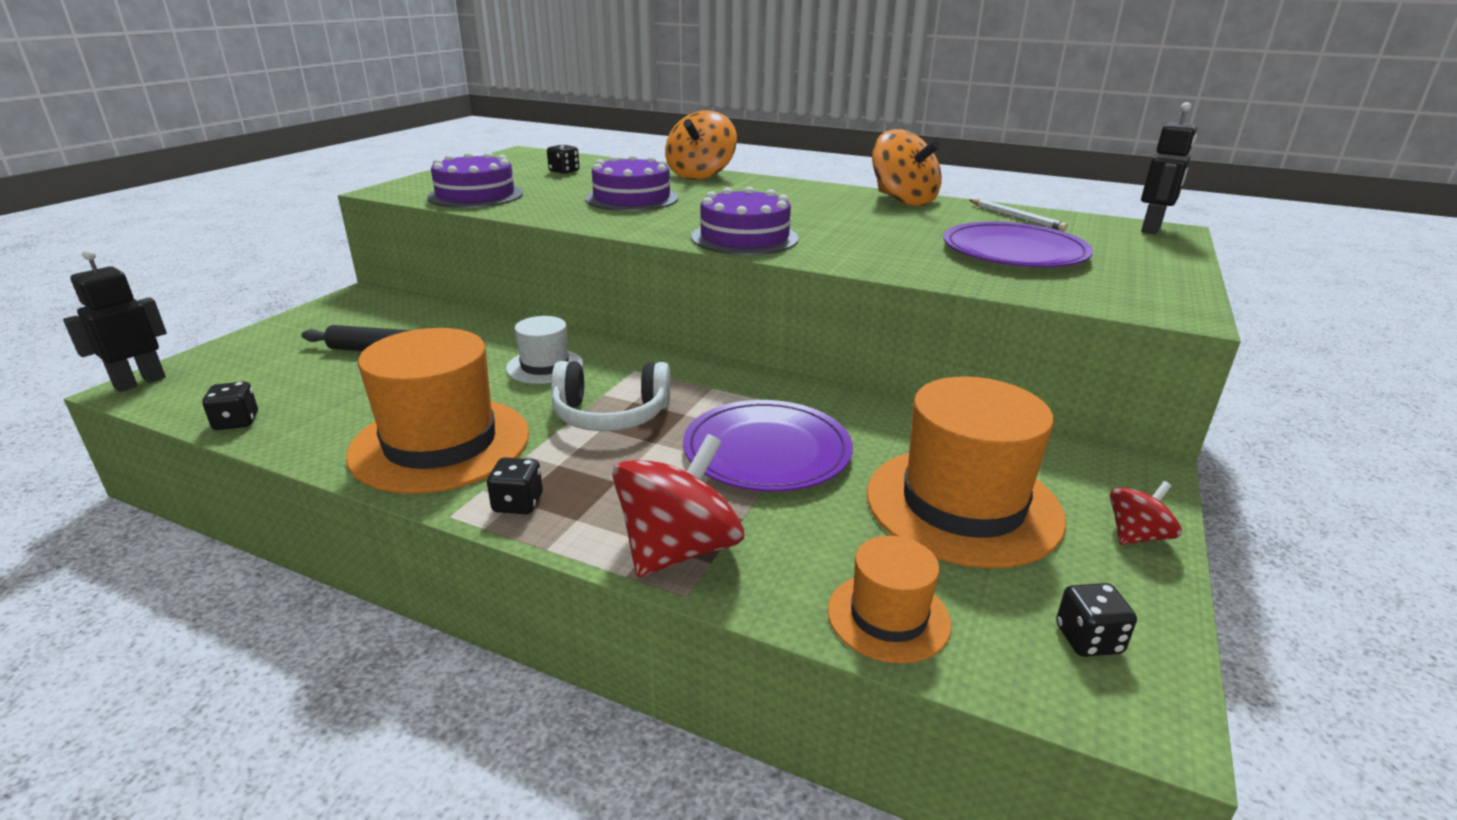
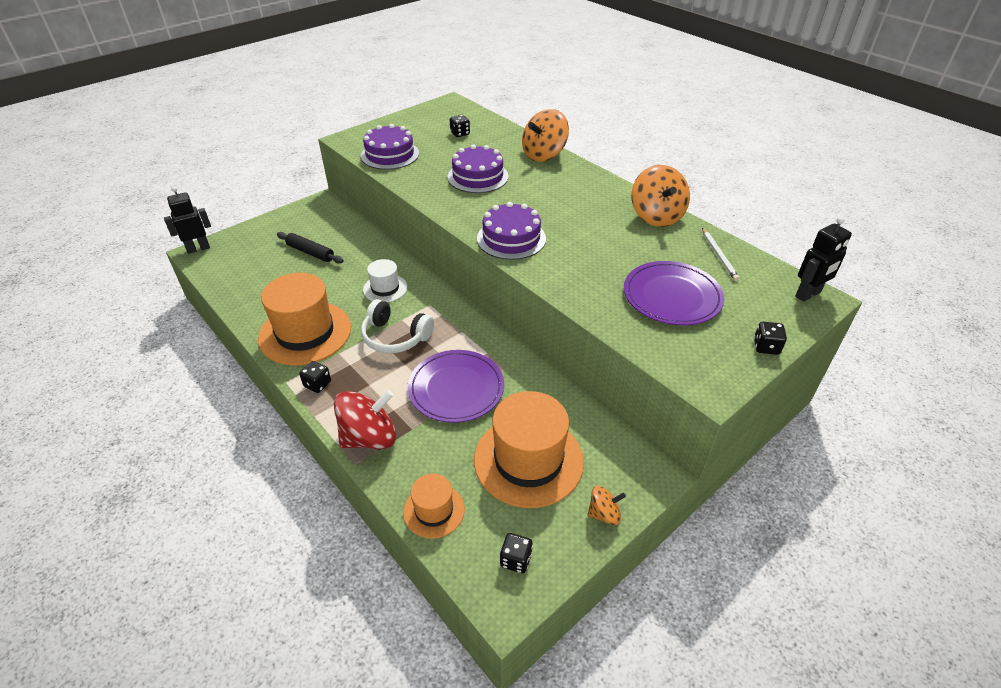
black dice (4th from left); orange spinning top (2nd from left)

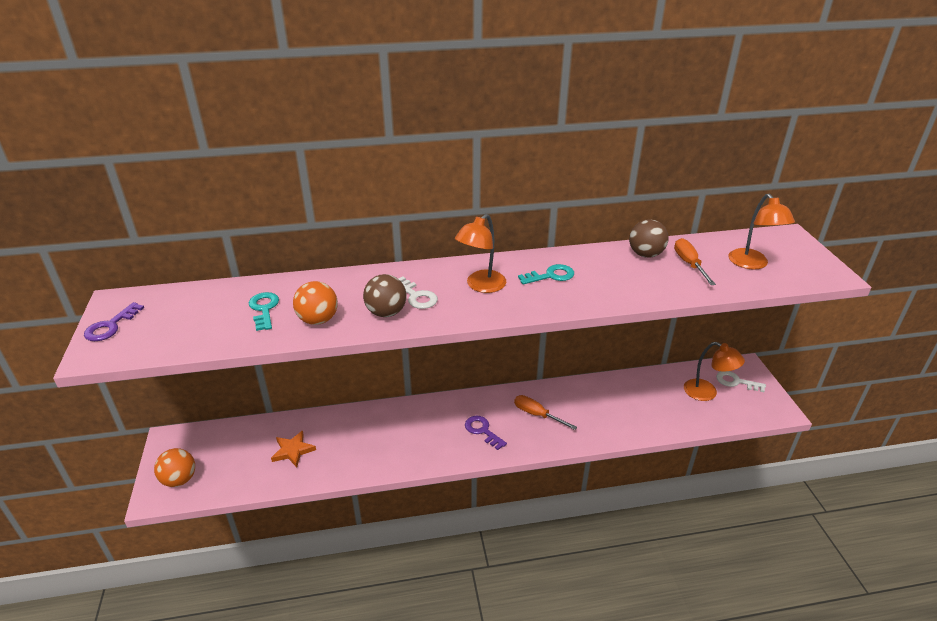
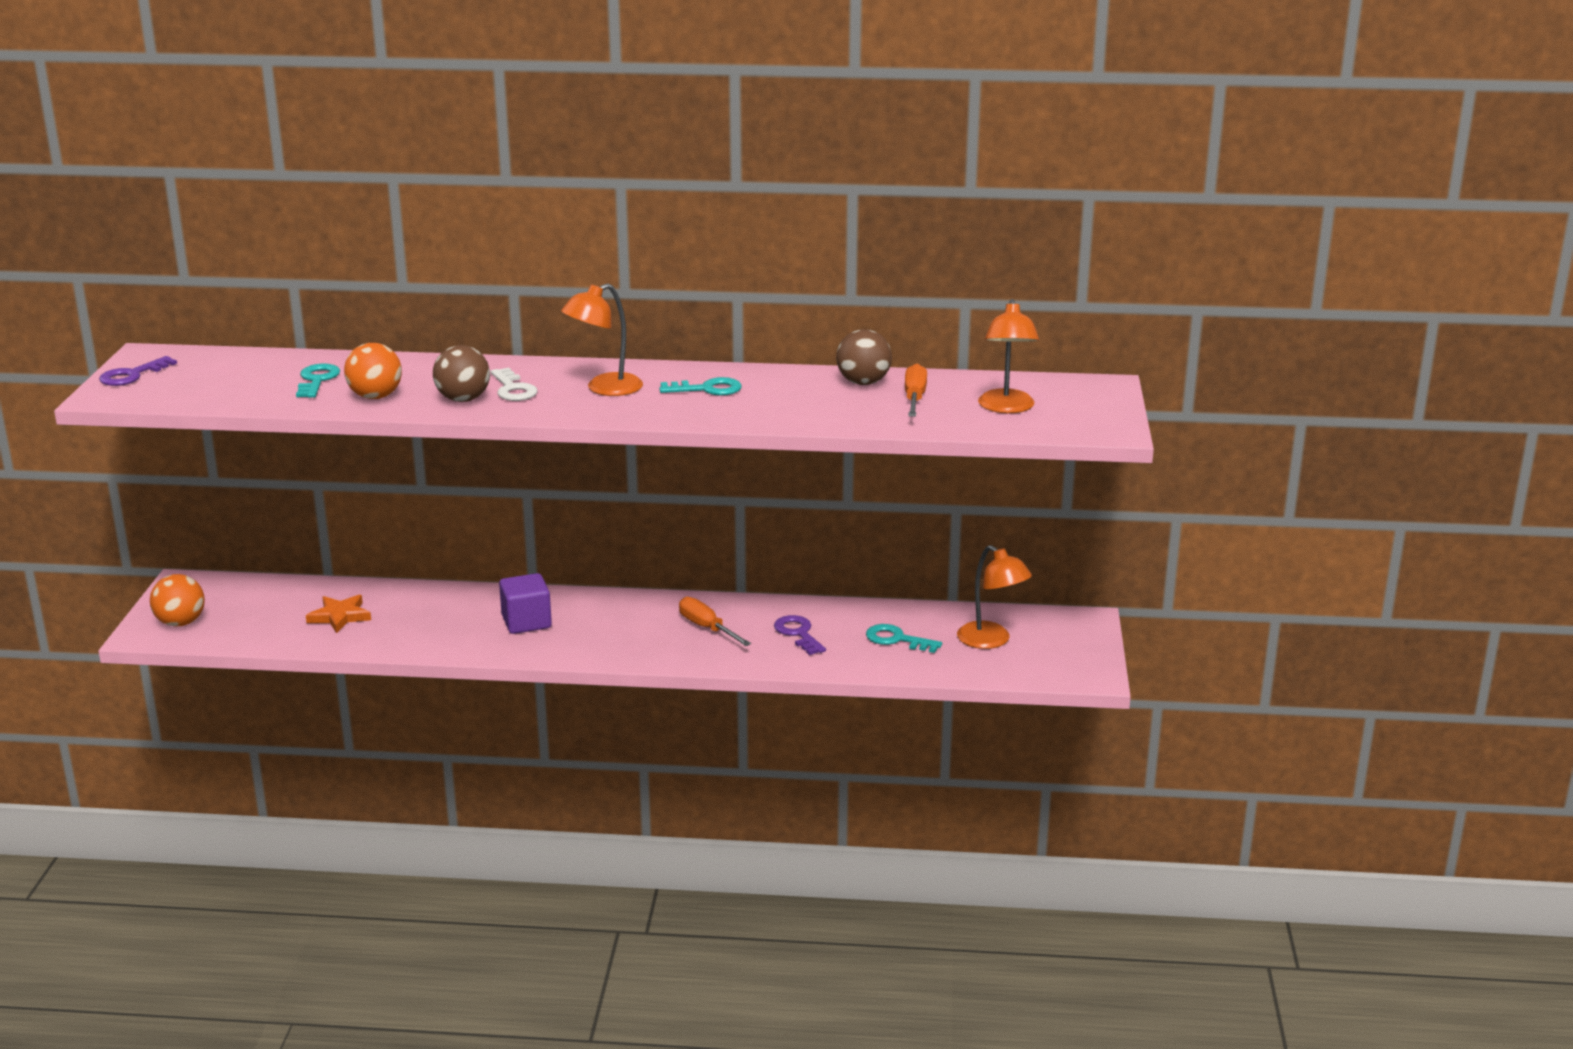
white key (2nd from left in the first image); violet key (2nd from left); violet cube; turquoise key (3rd from left)

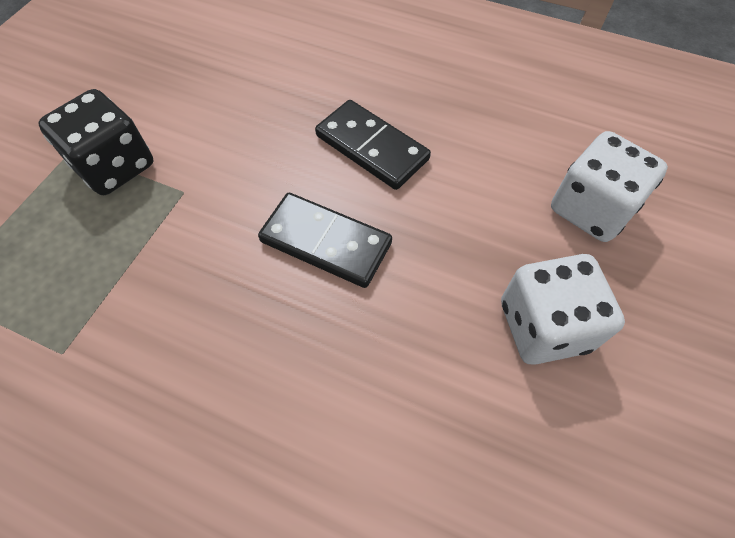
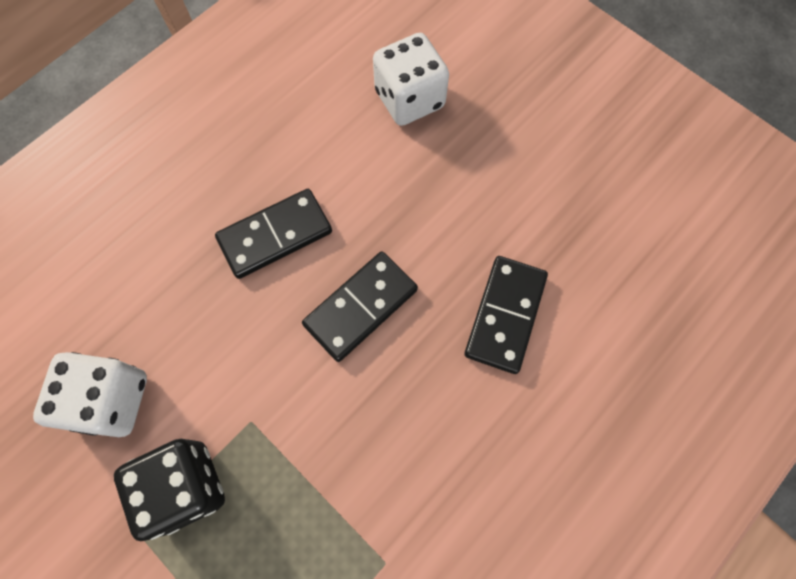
white dice (1st from left); black domino (3rd from left)

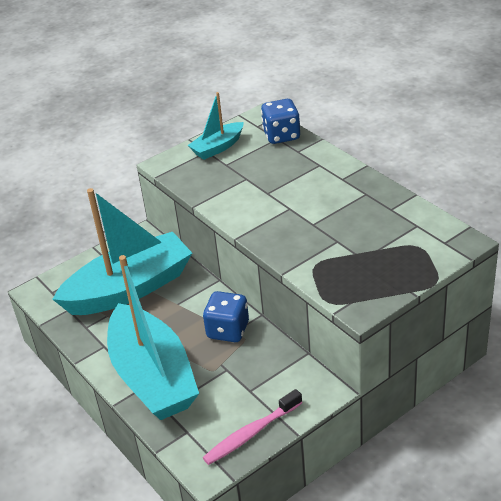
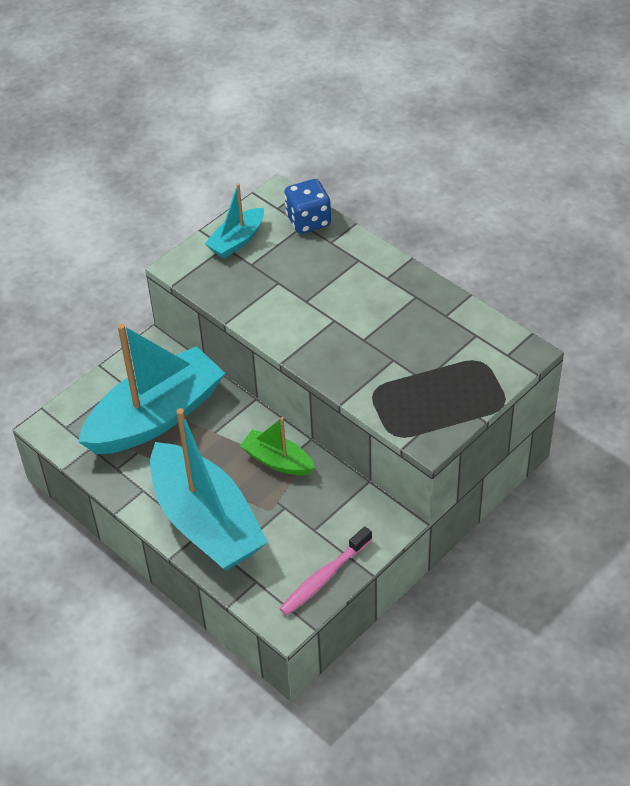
emerald sailboat

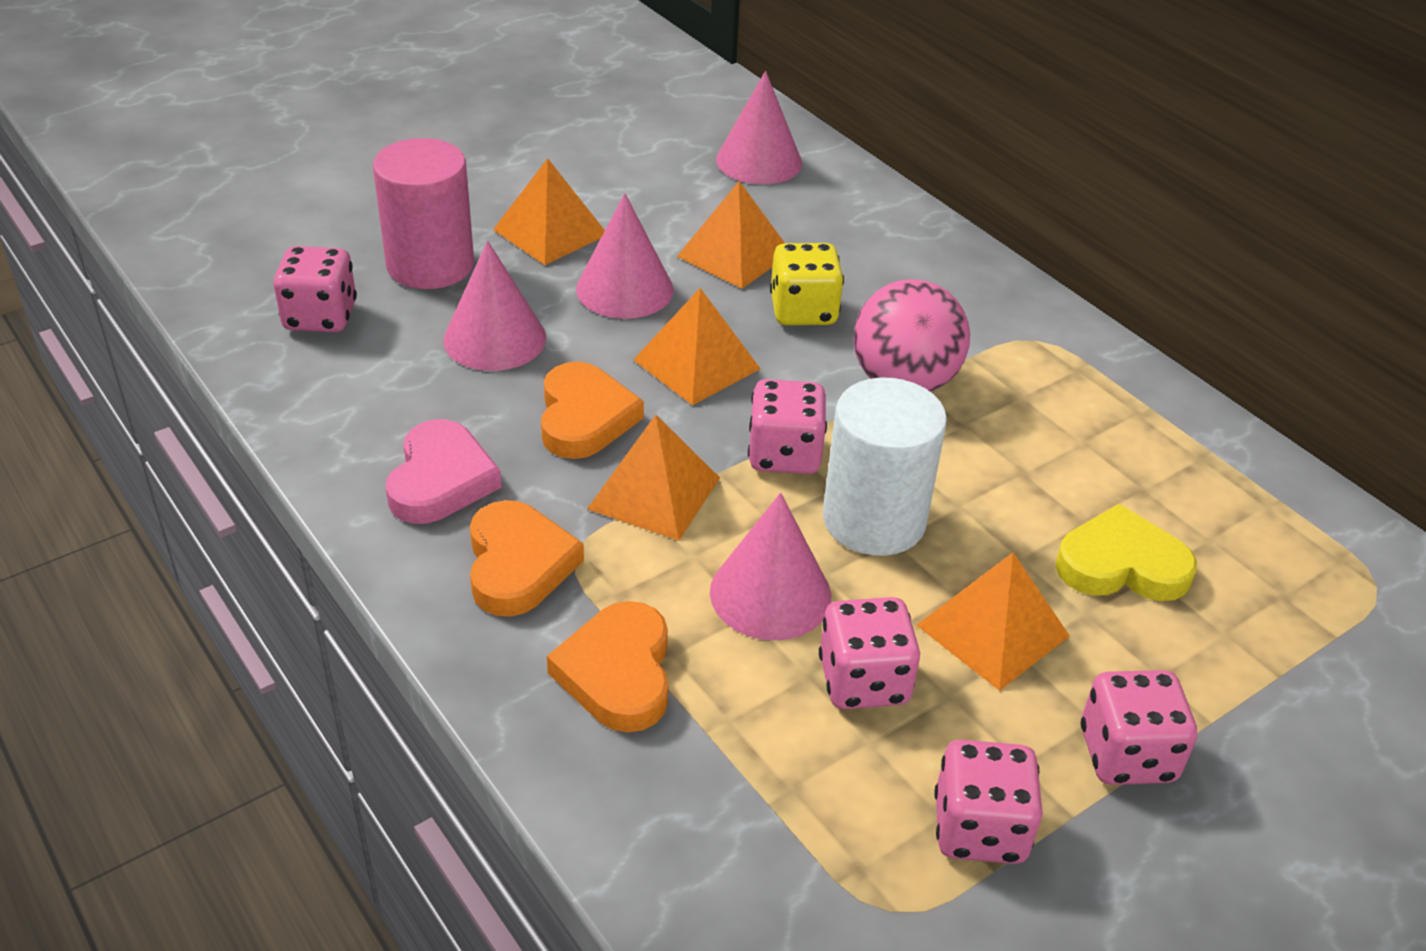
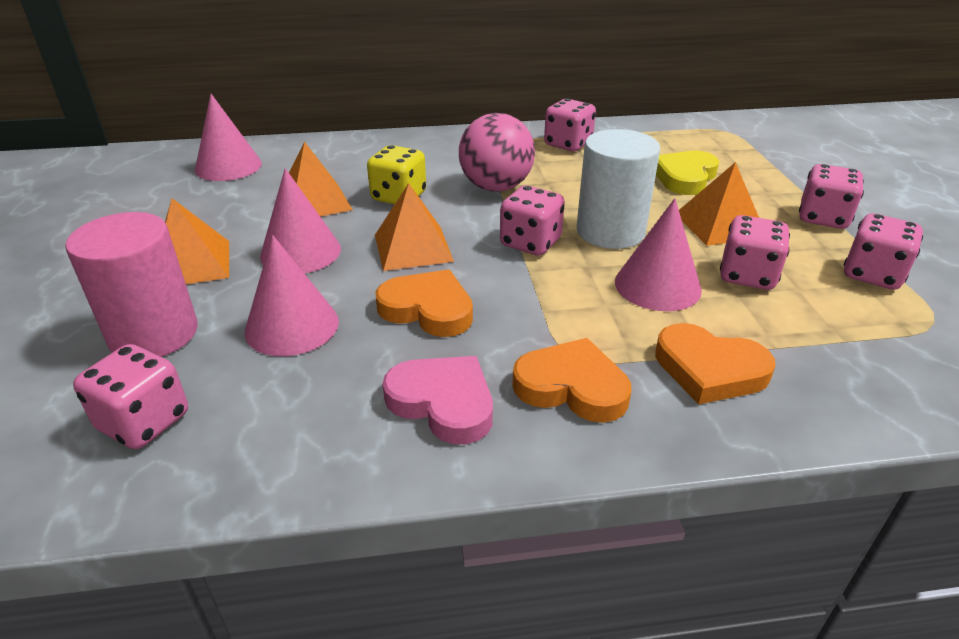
orange solid pyramid (2nd from left in the first image); rosy dice (3rd from left)

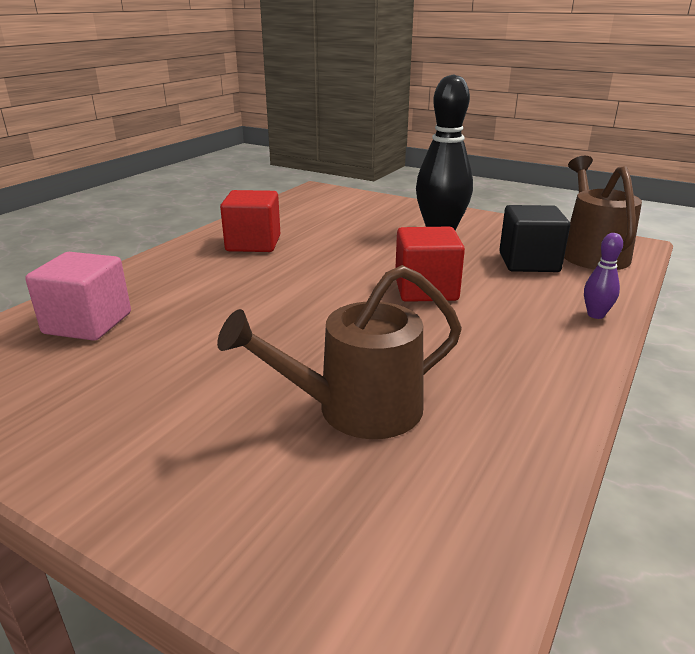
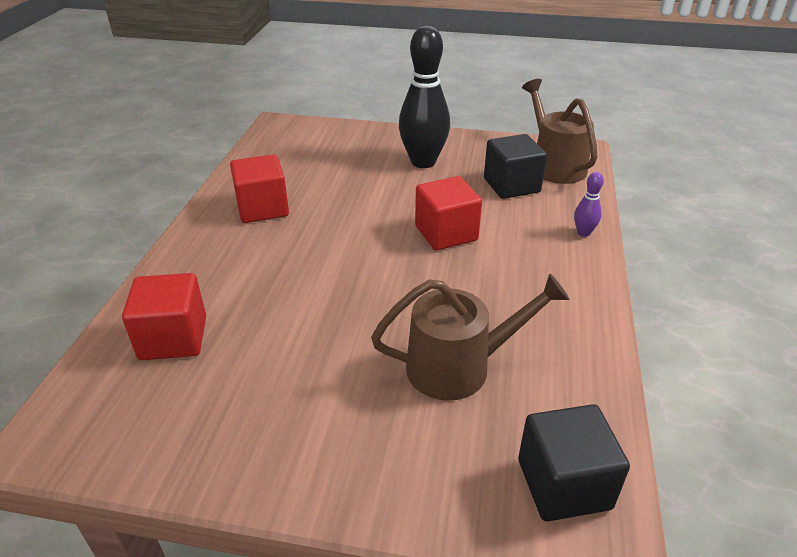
red cube (1st from left); brown sprinkling can (1st from left); black cube (2nd from left)

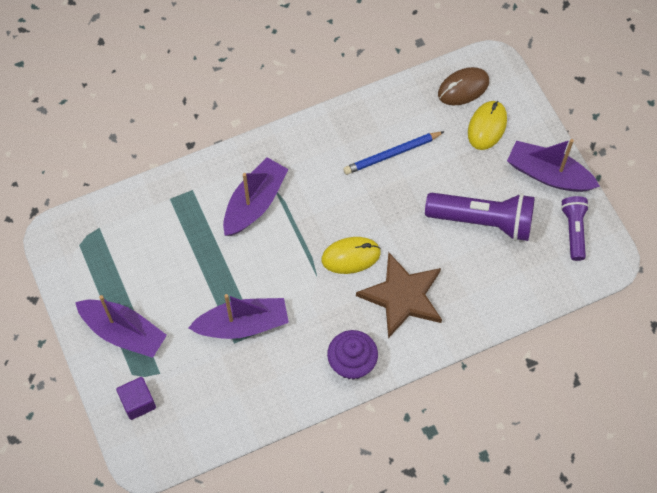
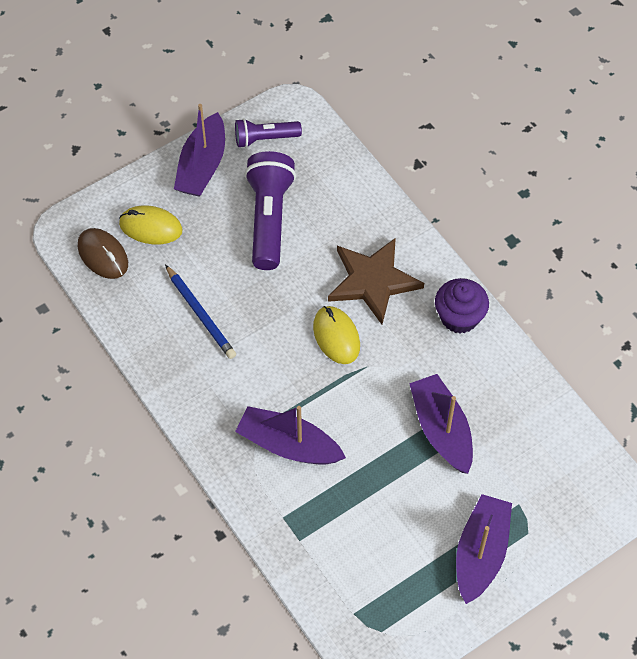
violet cube

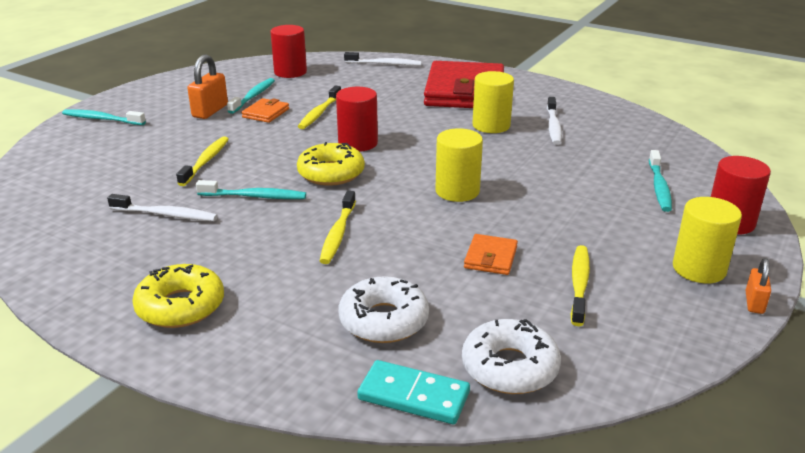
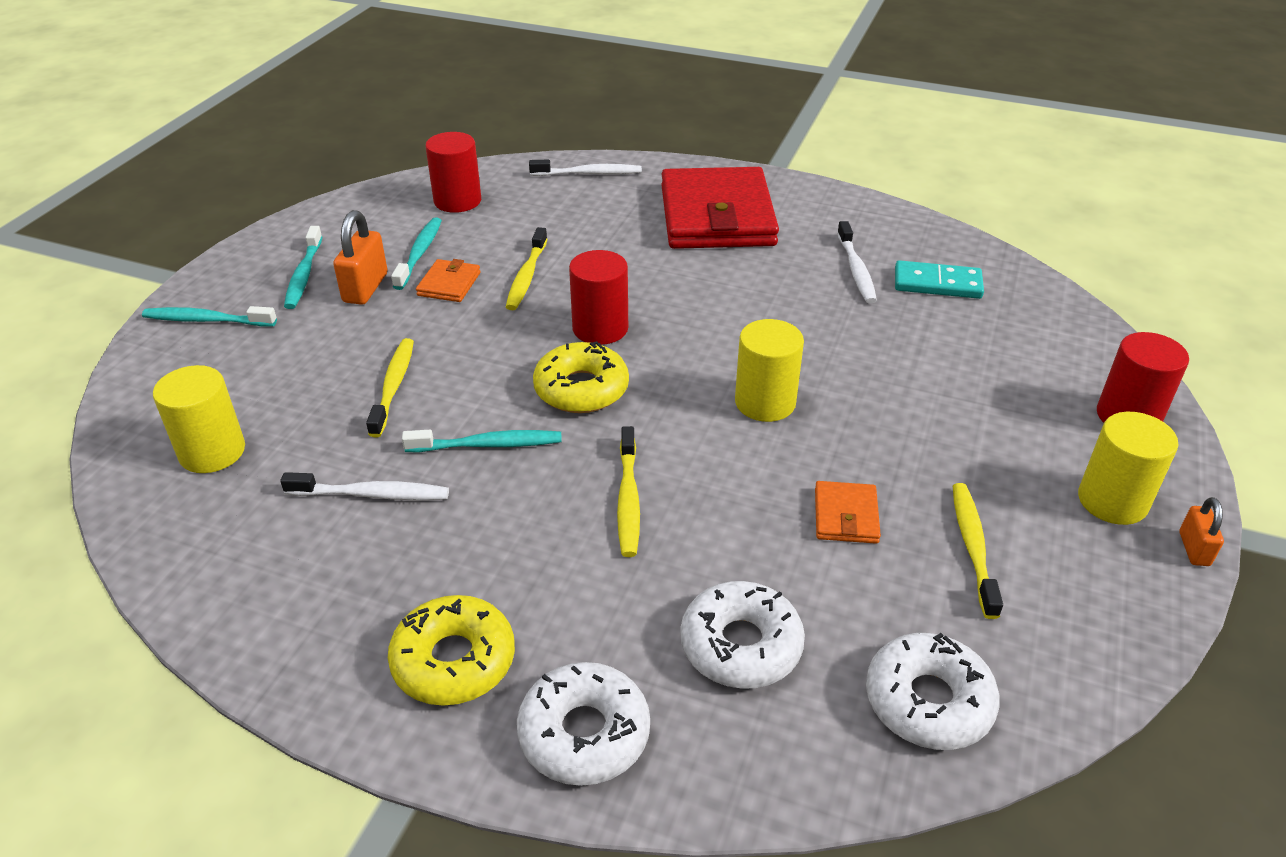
yellow cylinder shape (1st from left); turquoise toothbrush (2nd from left); turquoise domino; white doughnut (1st from left)

